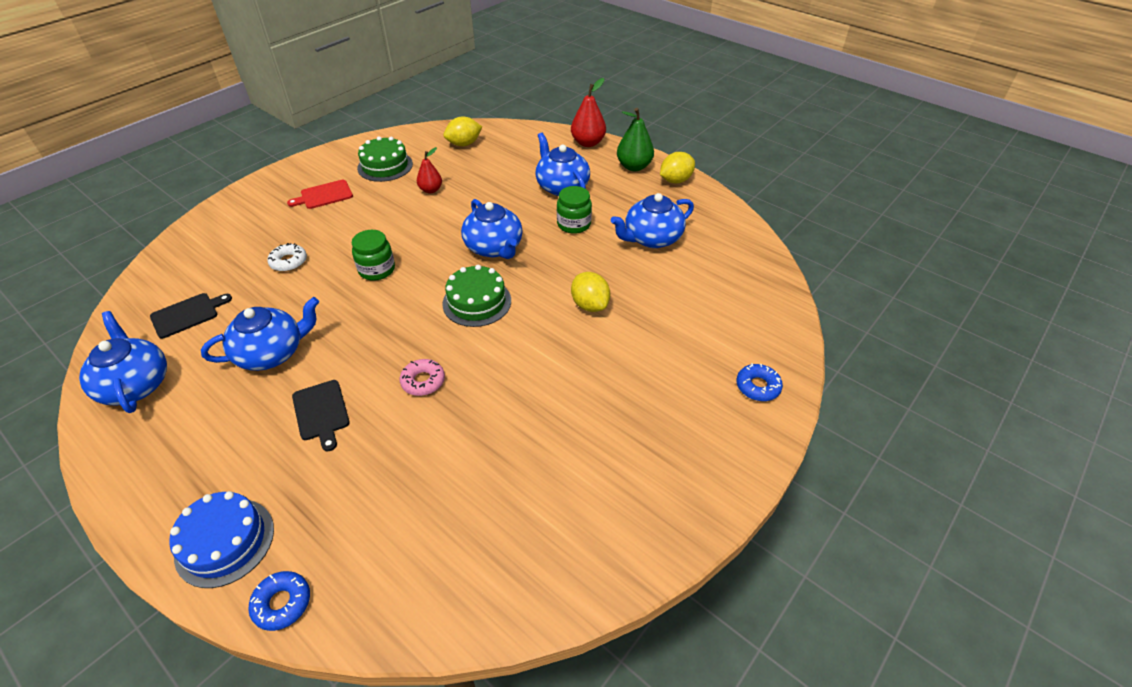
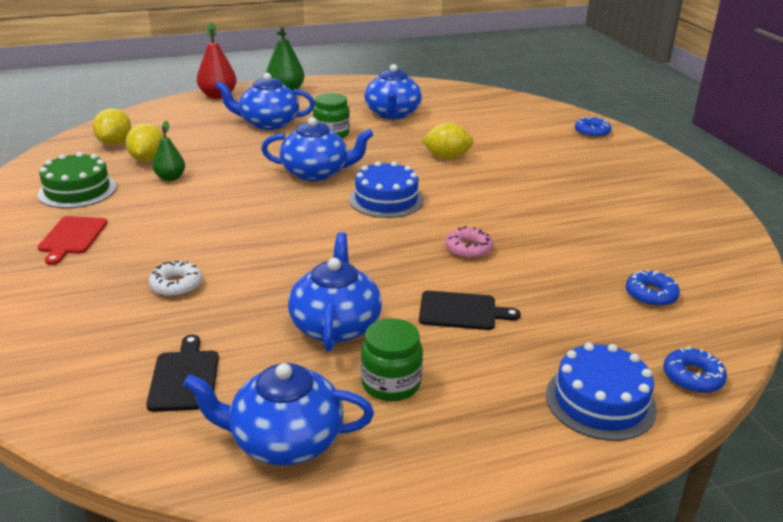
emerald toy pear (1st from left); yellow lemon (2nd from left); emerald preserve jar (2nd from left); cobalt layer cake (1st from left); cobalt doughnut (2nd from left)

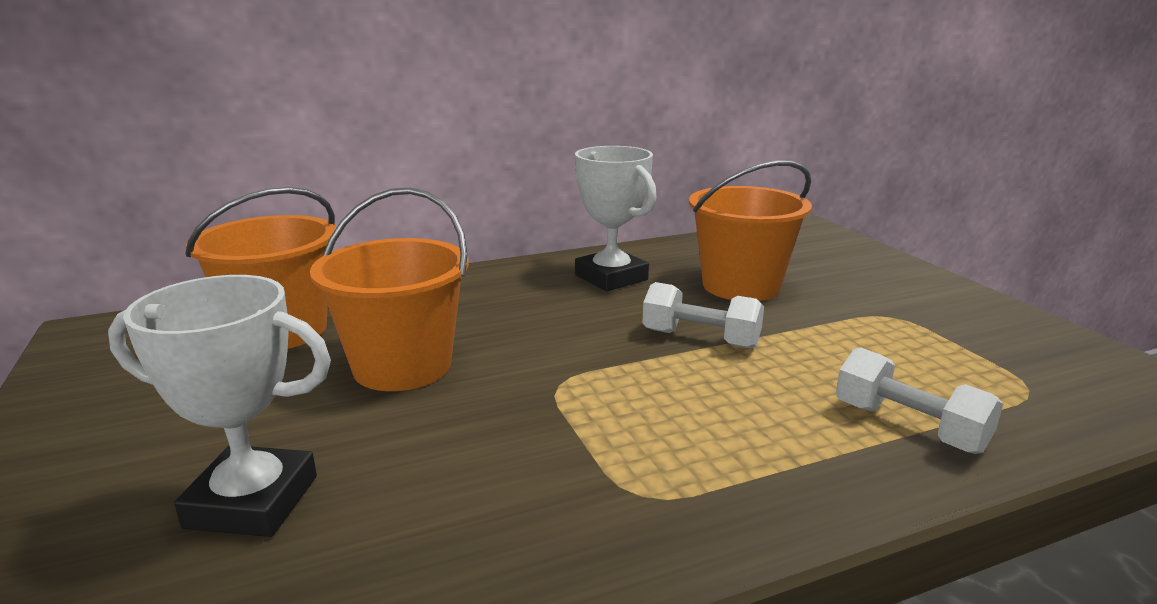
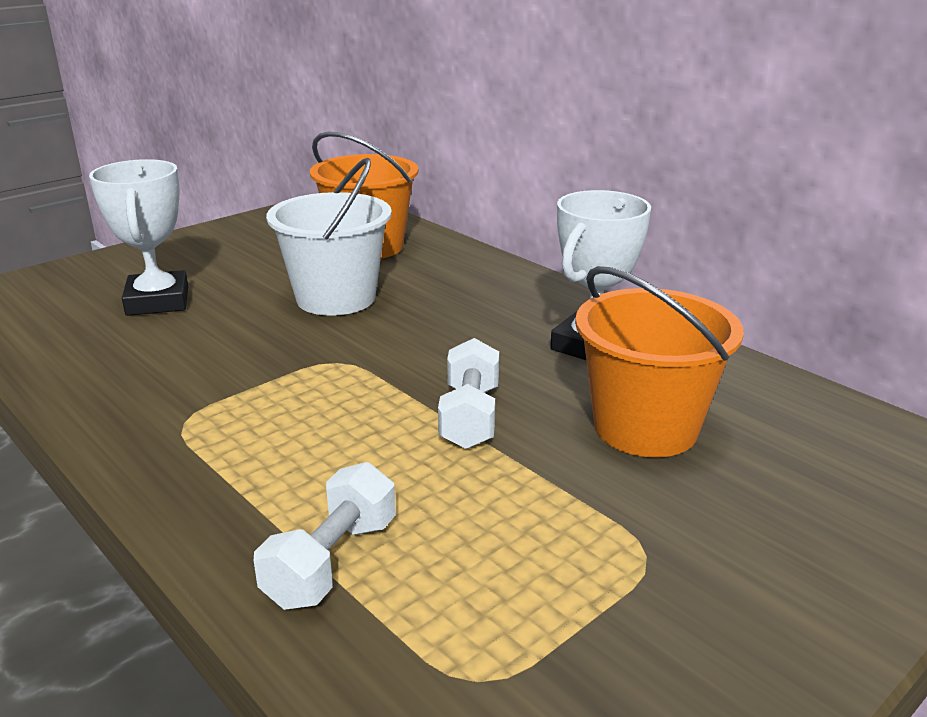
white sand bucket

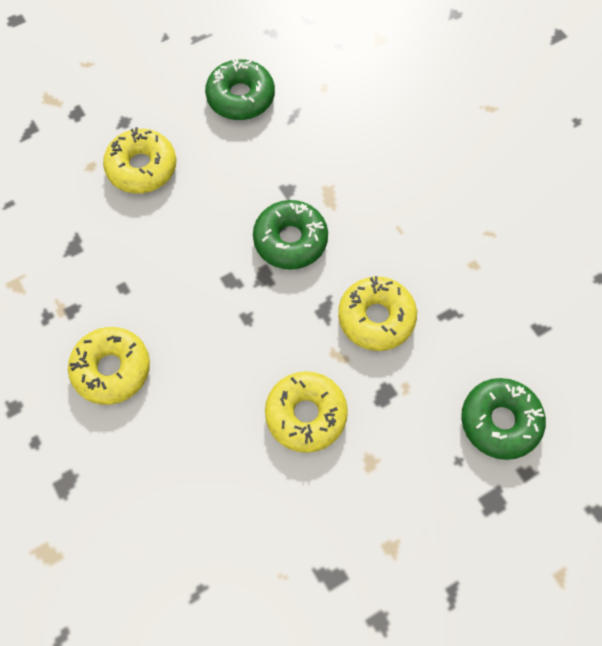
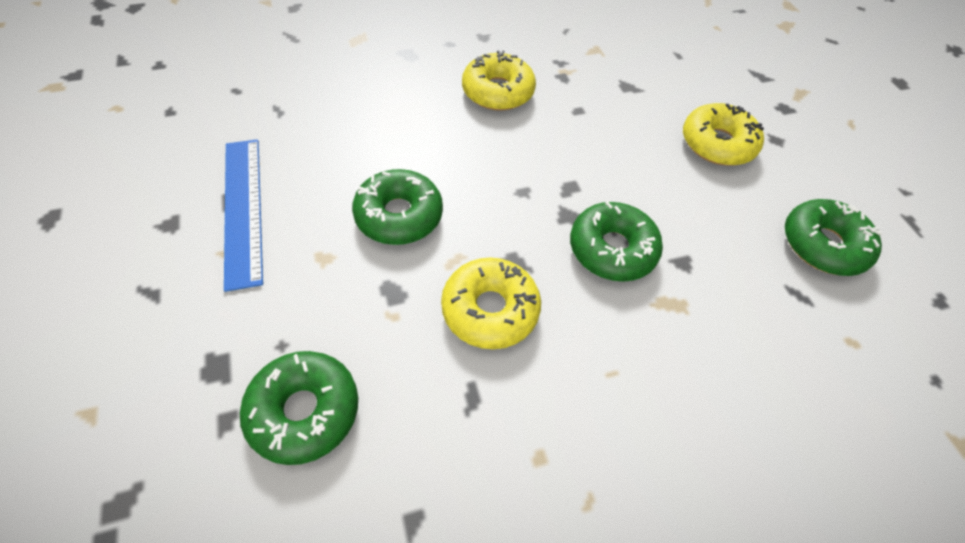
emerald doughnut (2nd from left); cobalt measuring stick

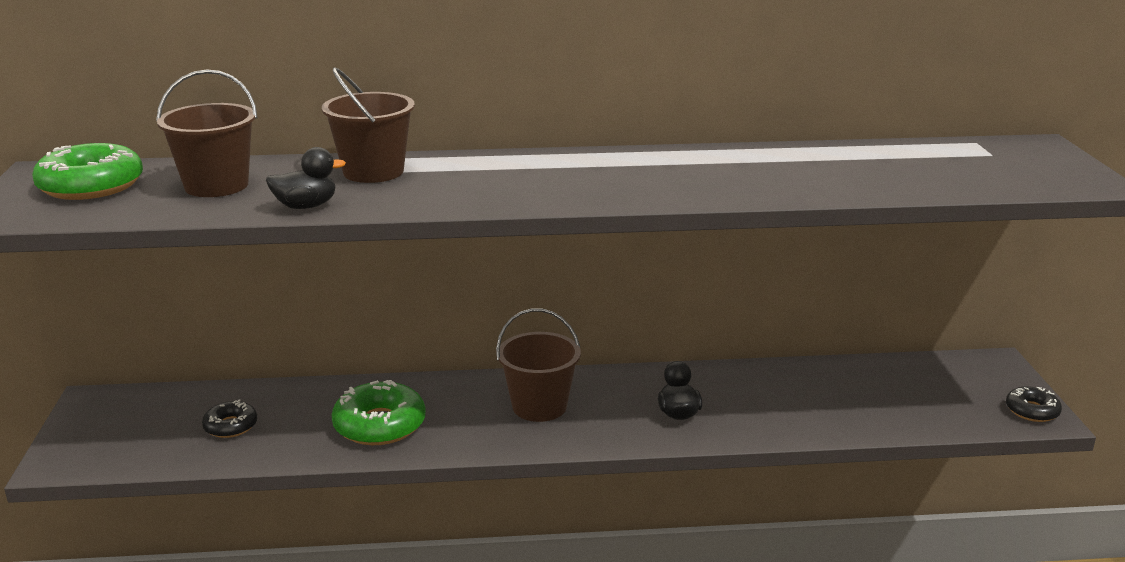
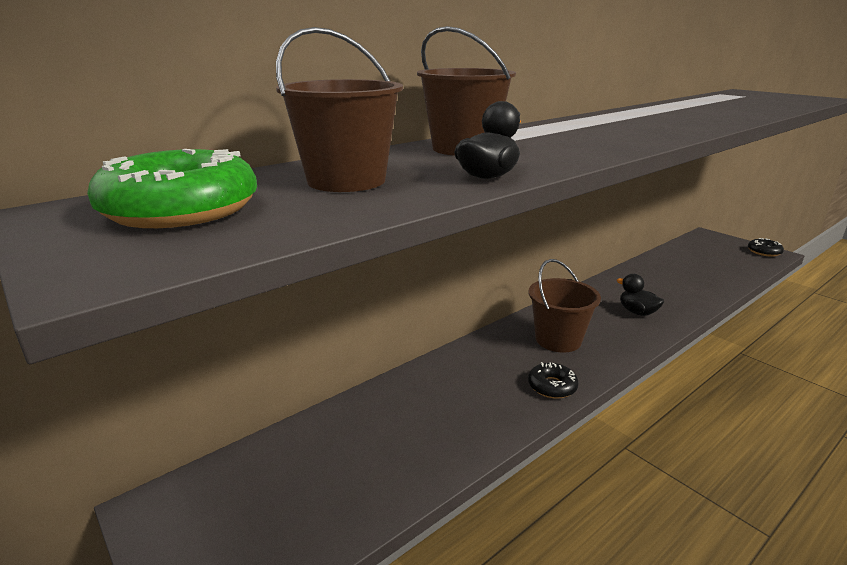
emerald doughnut (2nd from left in the first image); black doughnut (1st from left)

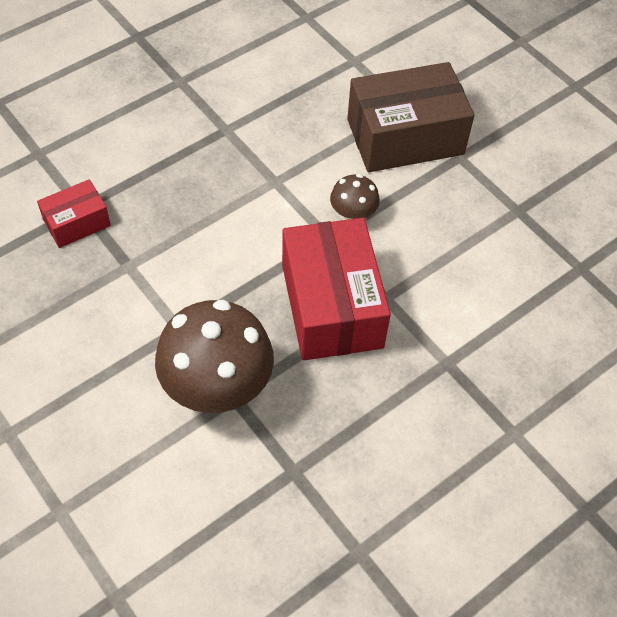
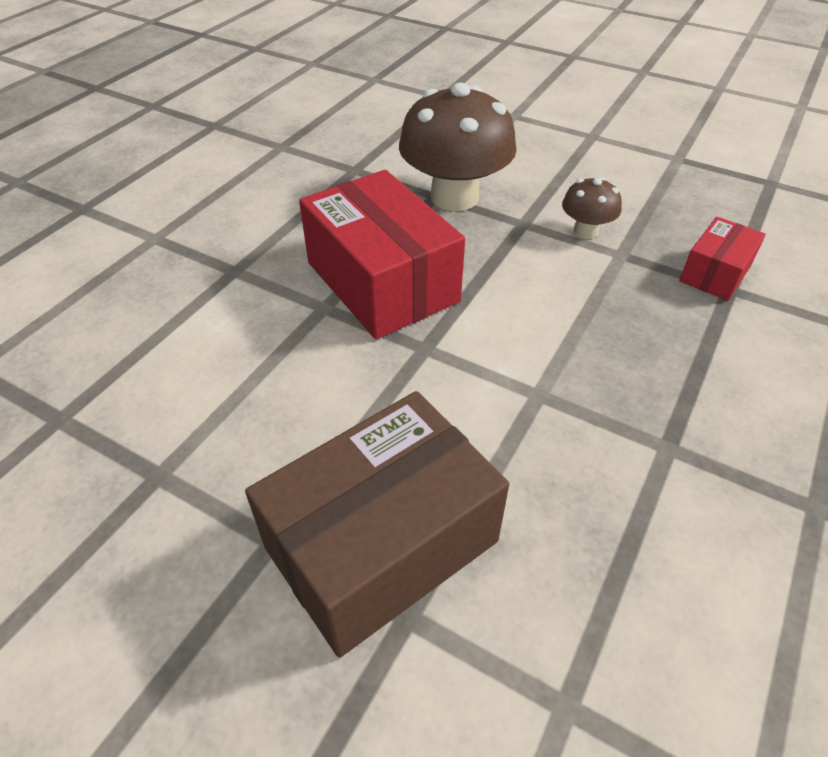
brown toadstool (2nd from left)

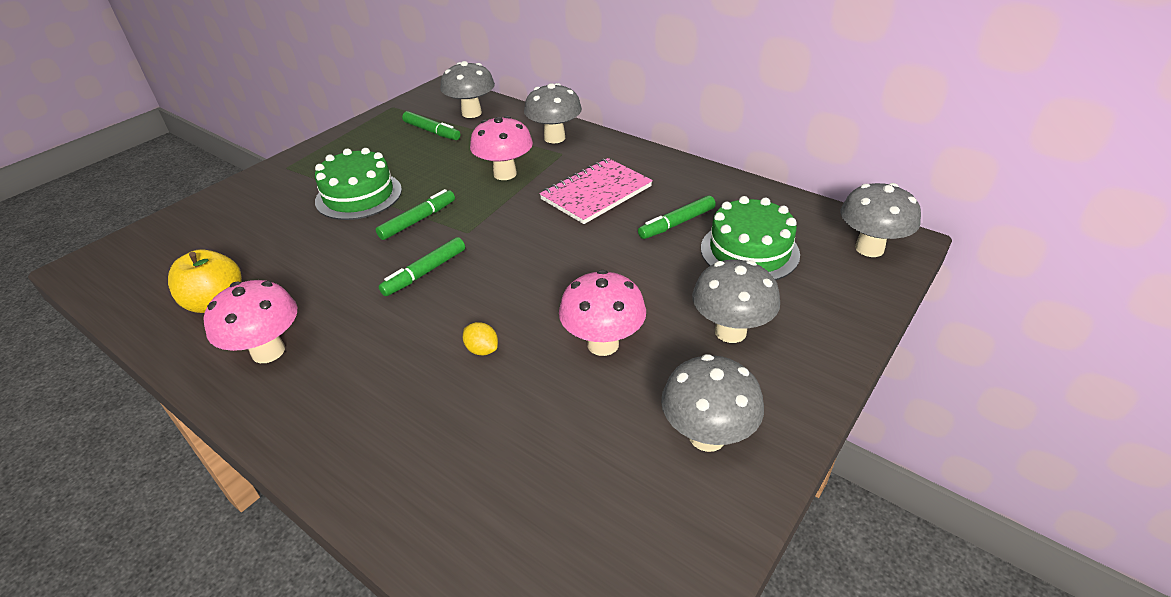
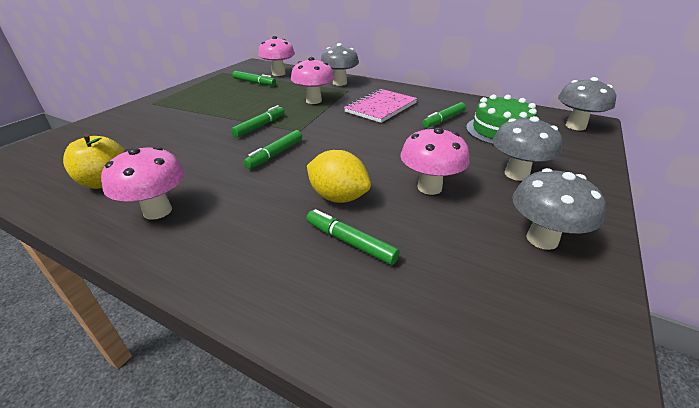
rosy toadstool (2nd from left); emerald layer cake (1st from left in the first image); yellow lemon; emerald marker (4th from left)

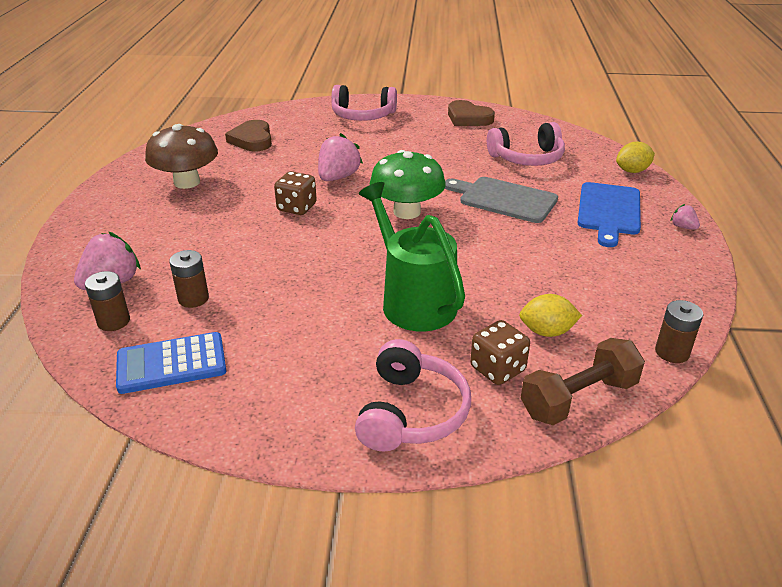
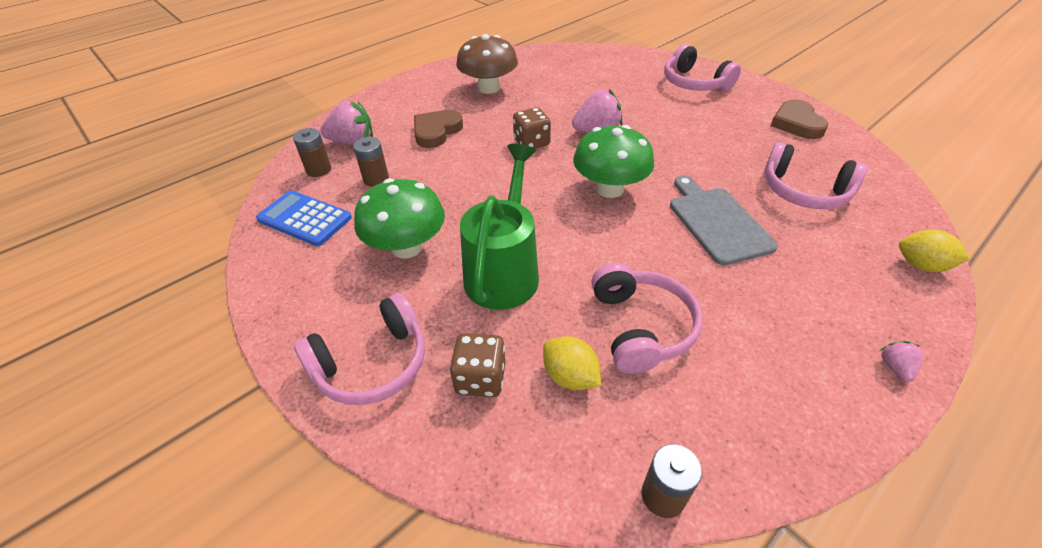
brown heart shape (1st from left); cobalt cutting board; brown free weight; emerald toadstool (1st from left); rosy over-ear headphones (2nd from left)

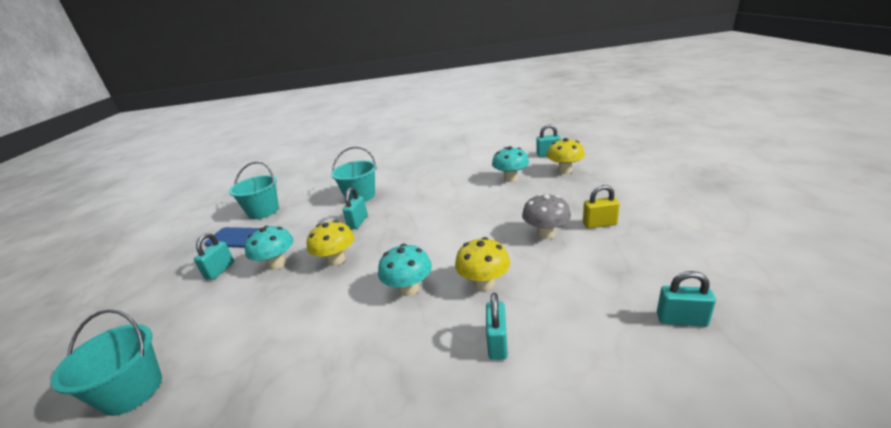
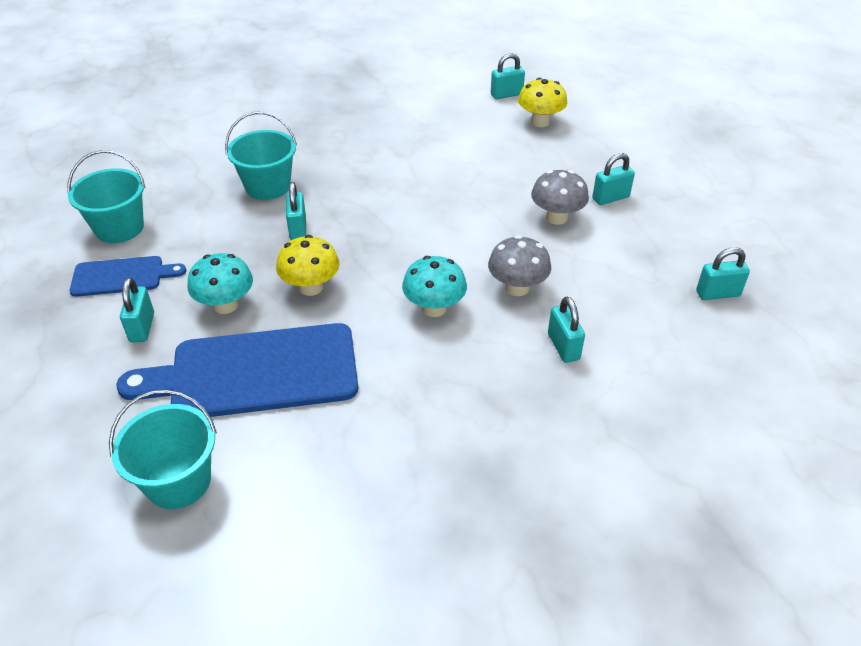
turquoise toadstool (3rd from left in the first image); turquoise padlock (5th from left); ash-grey toadstool (1st from left); cobalt cutting board (2nd from left)

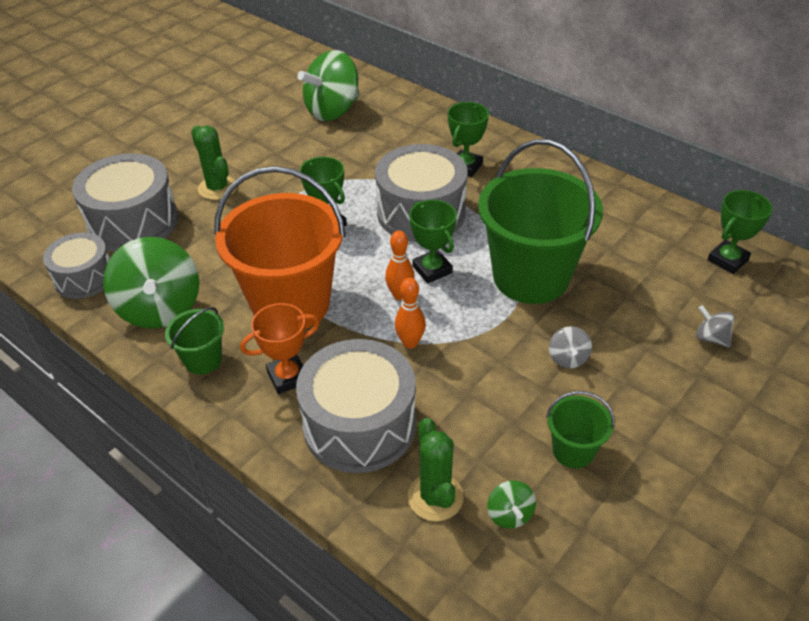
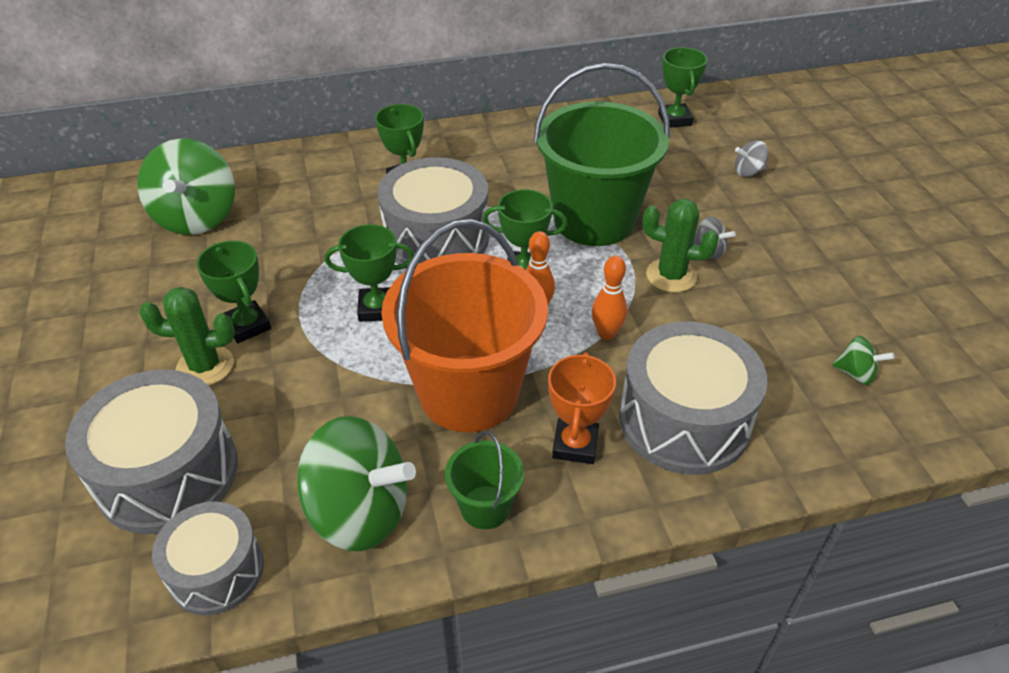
emerald sand bucket (3rd from left in the first image); emerald prickly plant (2nd from left); emerald award cup (1st from left)

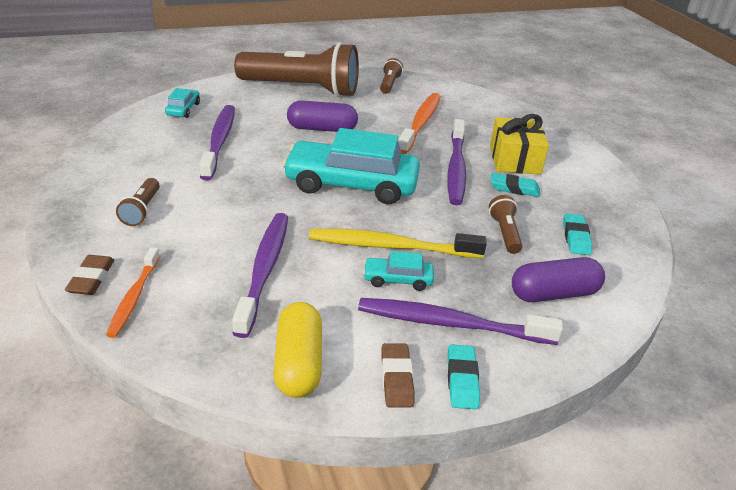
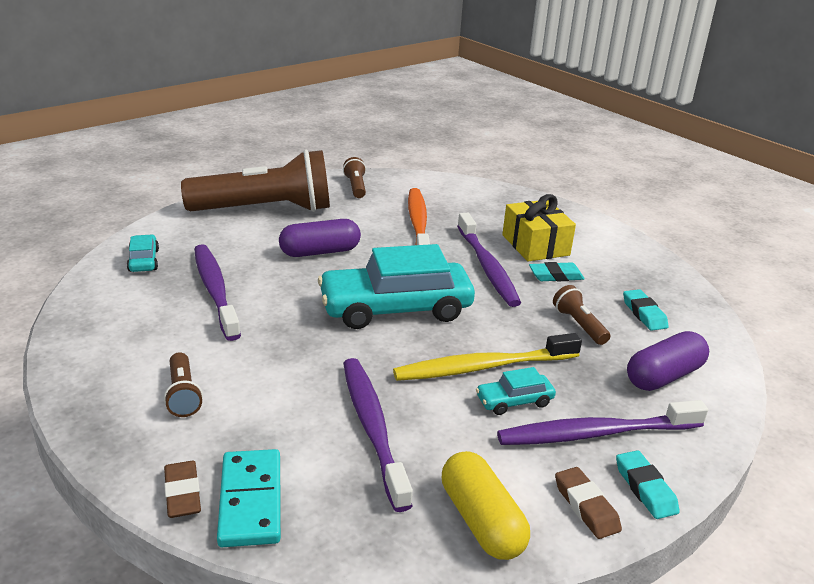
turquoise domino

